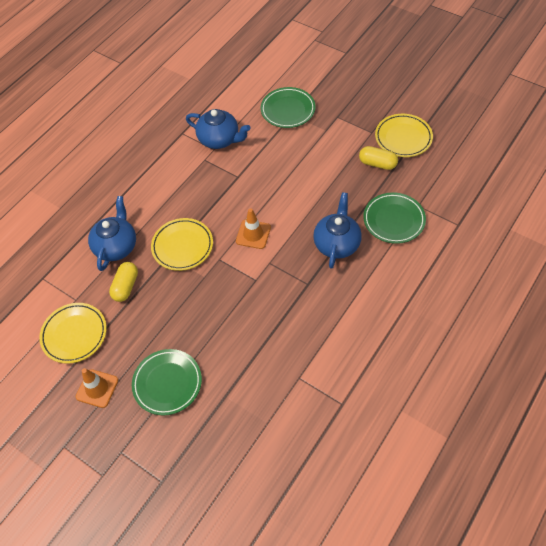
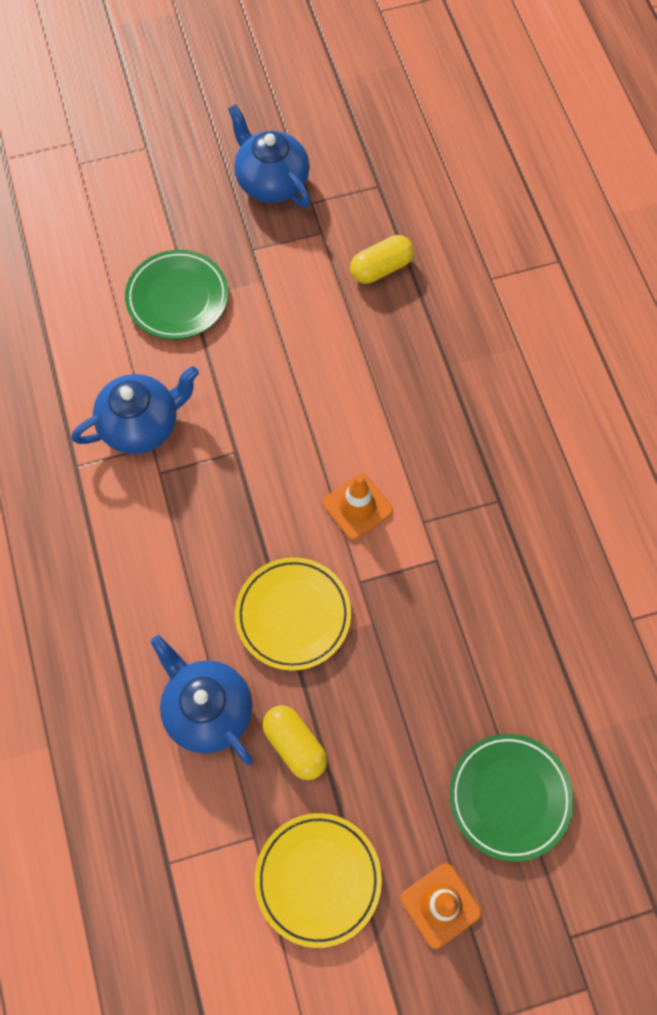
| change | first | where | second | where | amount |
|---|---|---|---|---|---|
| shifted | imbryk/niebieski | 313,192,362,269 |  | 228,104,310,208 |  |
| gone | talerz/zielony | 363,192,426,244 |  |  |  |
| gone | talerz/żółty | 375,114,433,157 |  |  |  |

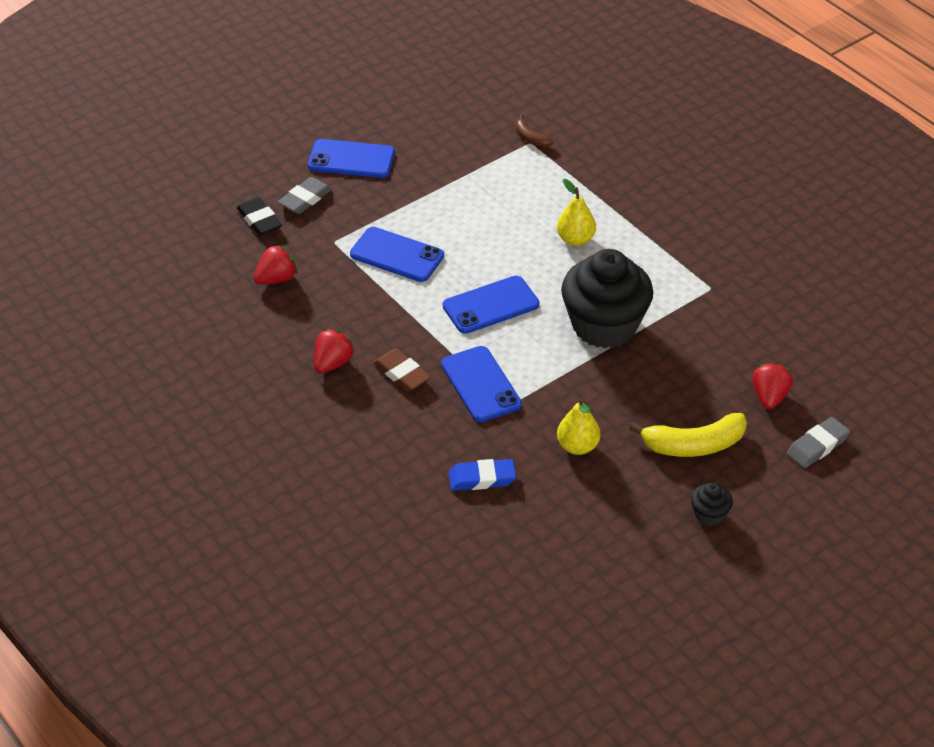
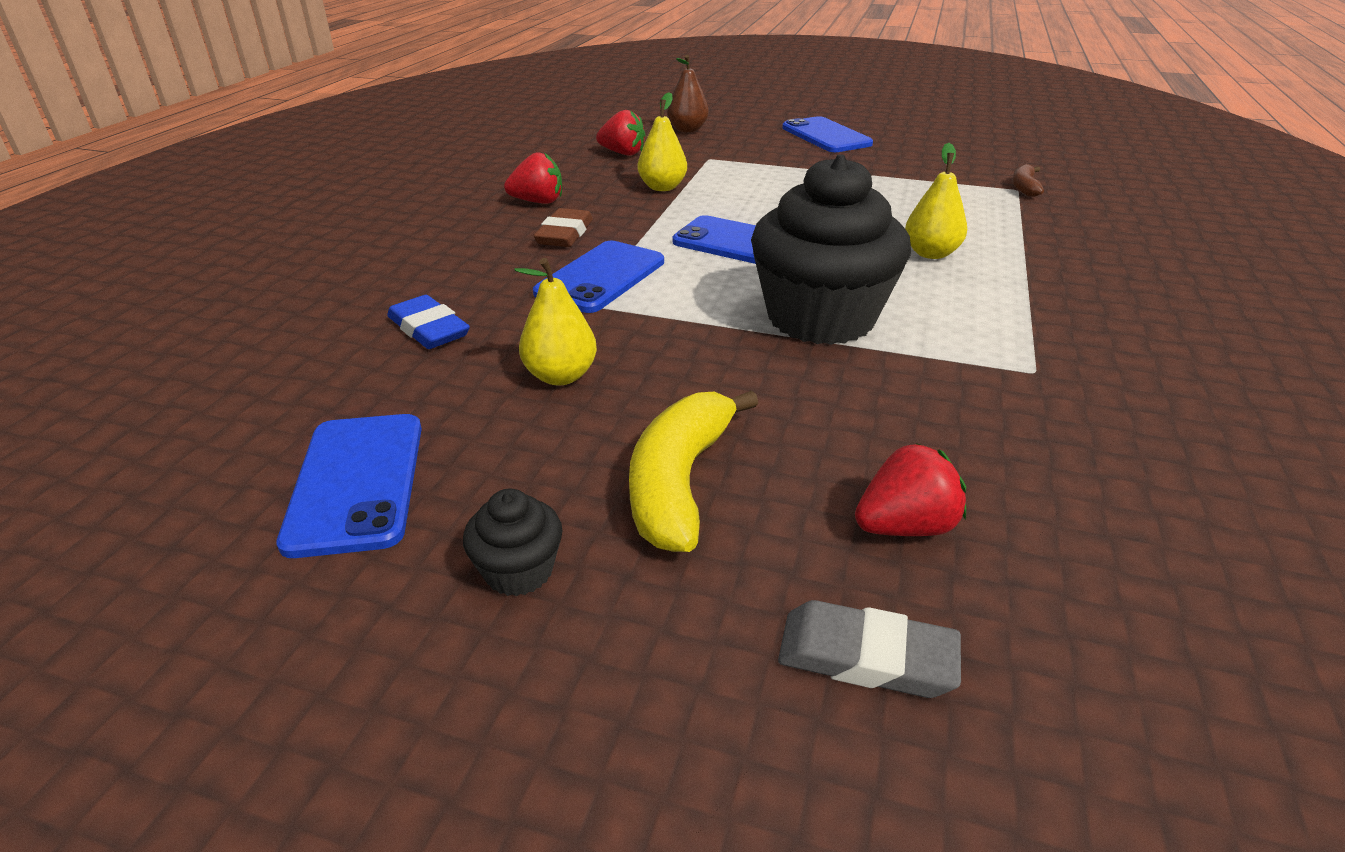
| change | first | where | second | where | amount |
|---|---|---|---|---|---|
| swapped | gumka do mazania/czarny | 236,197,282,235 | gruszka/brązowy | 667,55,709,133 |  |
| gone | gumka do mazania/szary | 278,177,332,214 |  |  |  |
| shifted | telefon/niebieski | 350,227,444,282 |  | 276,414,422,558 |  |
| rotated | banan/żółty | 629,413,747,457 |  | 629,390,758,552 | 60 degrees clockwise |
| new |  |  | gruszka/żółty | 638,92,687,191 |  |

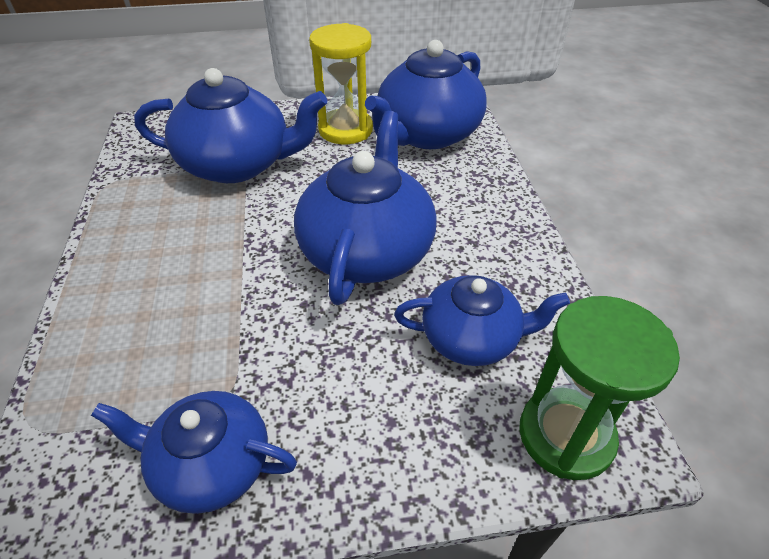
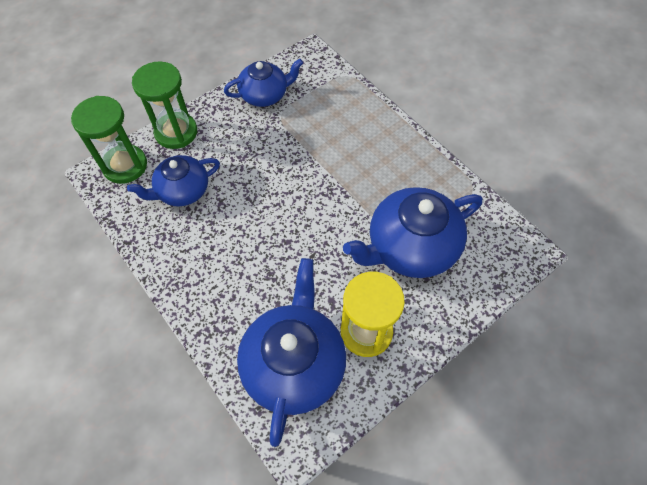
| change | first | where | second | where | amount |
|---|---|---|---|---|---|
| gone | imbryk/niebieski | 294,111,437,305 |  |  |  |
| new |  |  | klepsydra/zielony | 132,62,197,149 |  |

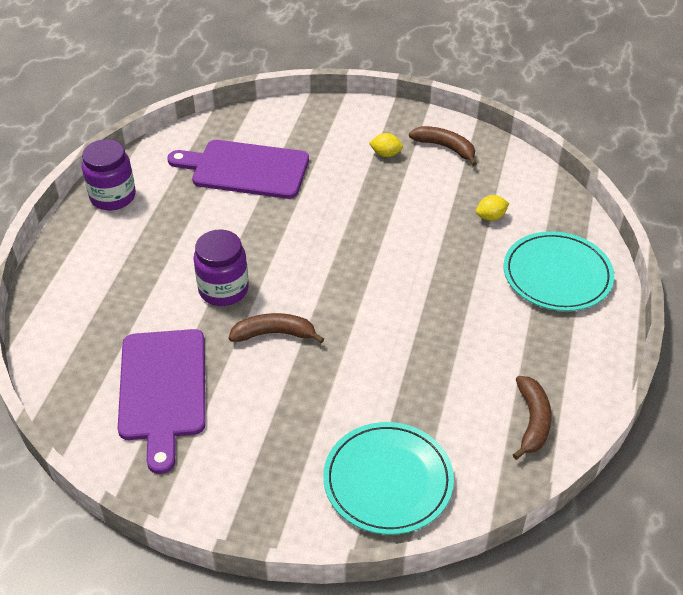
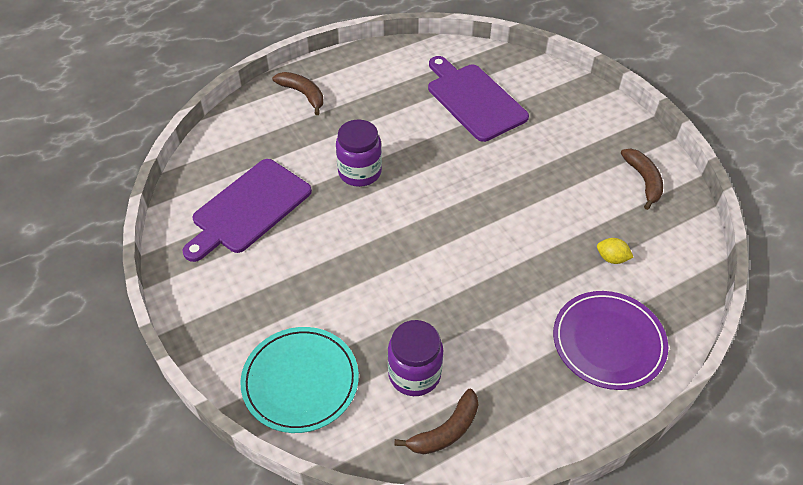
| change | first | where | second | where | amount |
|---|---|---|---|---|---|
| shifted | słoik/fioletowy | 82,139,136,210 |  | 388,320,443,396 |  |
| shifted | banan/brązowy | 229,313,324,343 |  | 272,72,324,115 |  |
| gone | cytryna/żółty | 369,133,403,157 |  |  |  |
| repainted | talerz/turkusowy | 504,231,614,311 | talerz/fioletowy | 553,291,668,390 |  |

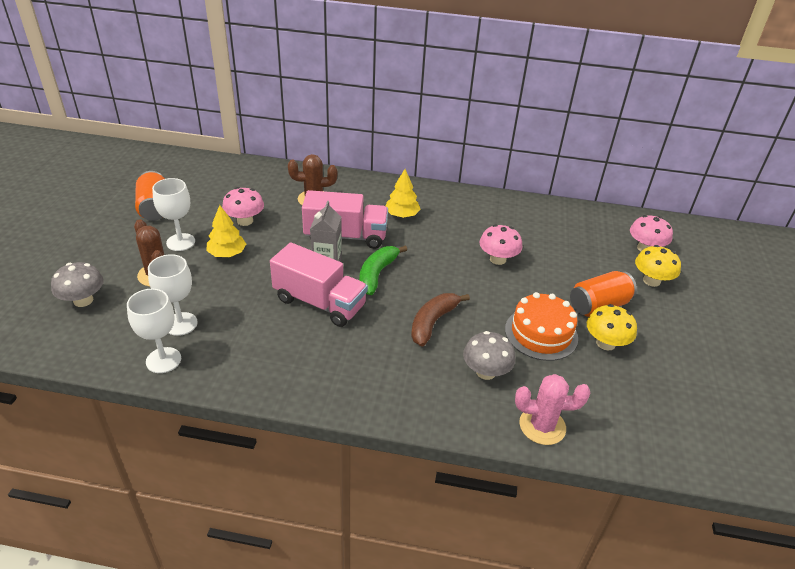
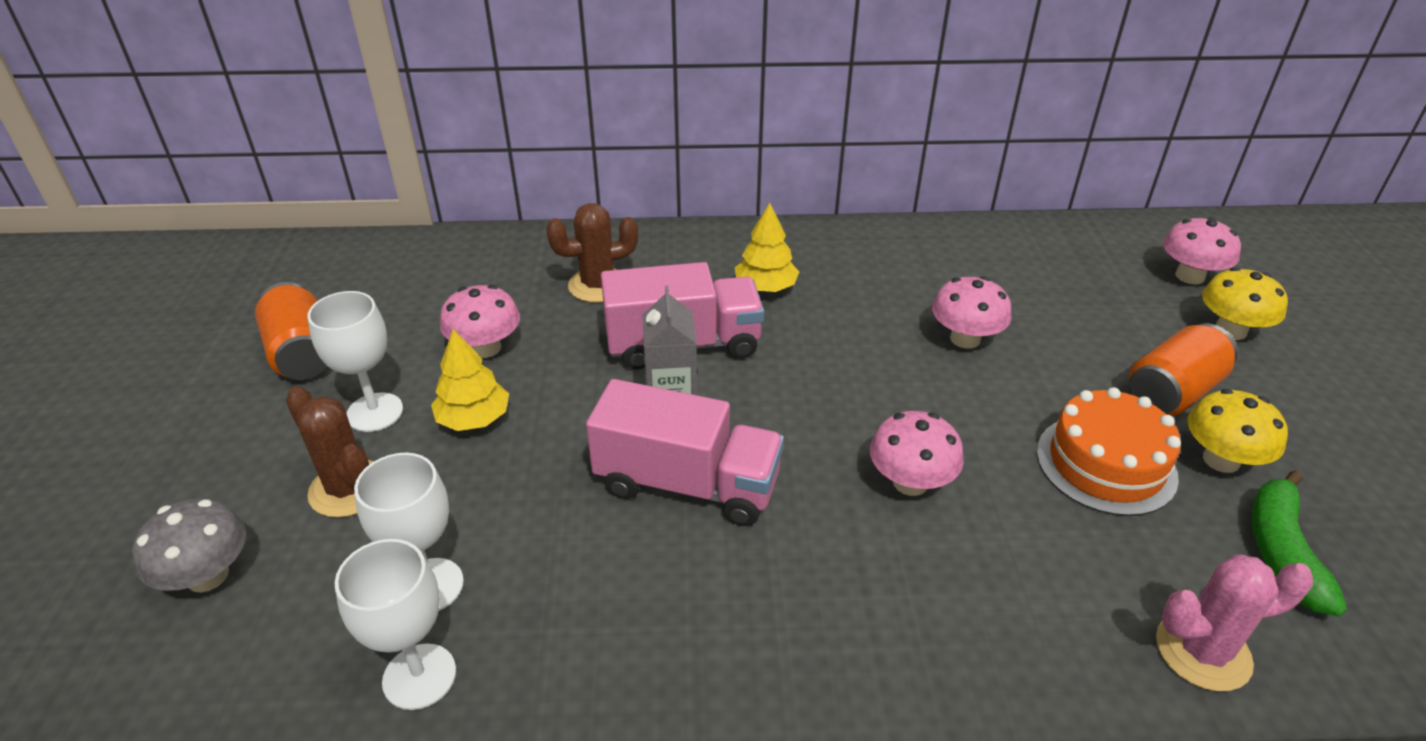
| change | first | where | second | where | amount |
|---|---|---|---|---|---|
| shifted | banan/zielony | 359,246,407,295 |  | 1251,470,1347,617 |  |
| swapped | banan/brązowy | 411,293,470,346 | grzyb/różowy | 870,411,964,496 |  |
| gone | grzyb/szary | 463,331,515,380 |  |  |  |

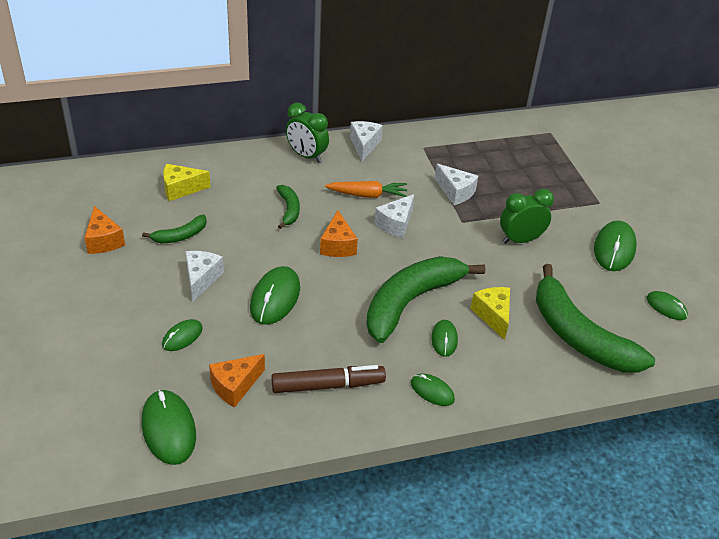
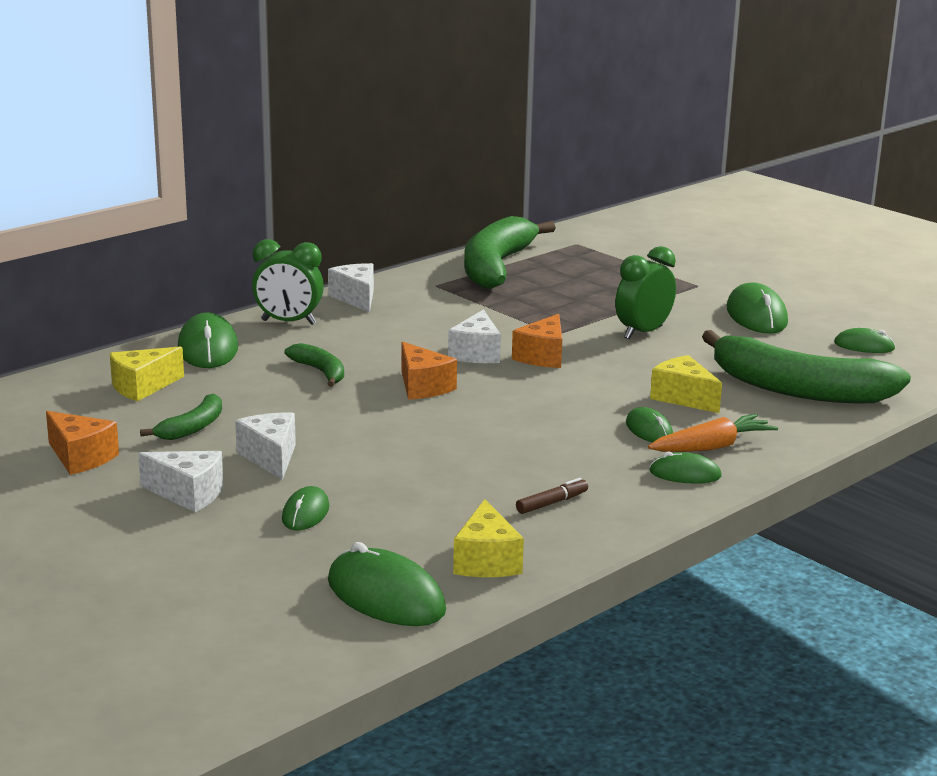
| change | first | where | second | where | amount |
|---|---|---|---|---|---|
| shifted | ser/pomarańczowy | 209,354,265,408 |  | 512,314,562,368 |  |
| shifted | myszka/zielony | 250,266,300,325 |  | 178,312,238,368 |  |
| scaled | flamaster/brązowy | 272,365,386,393 |  | 516,478,588,514 | x0.50 |
| shifted | marchewka/pomarańczowy | 325,181,407,198 |  | 648,414,778,452 |  |
| shifted | banan/zielony | 366,256,485,343 |  | 464,216,556,289 |  |
| shifted | ser/biały | 435,164,478,205 |  | 138,451,223,512 |  |
| new |  |  | ser/żółty | 453,499,524,577 |  |

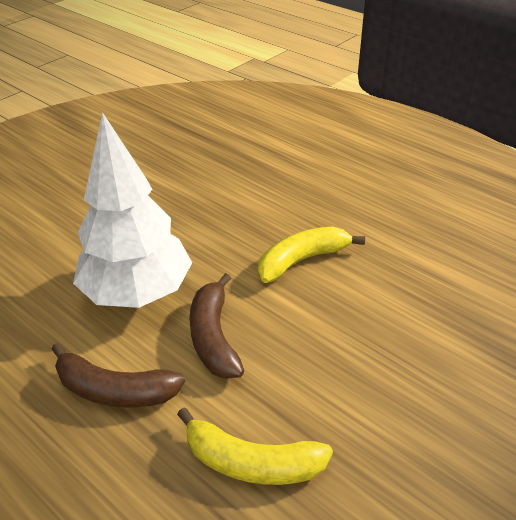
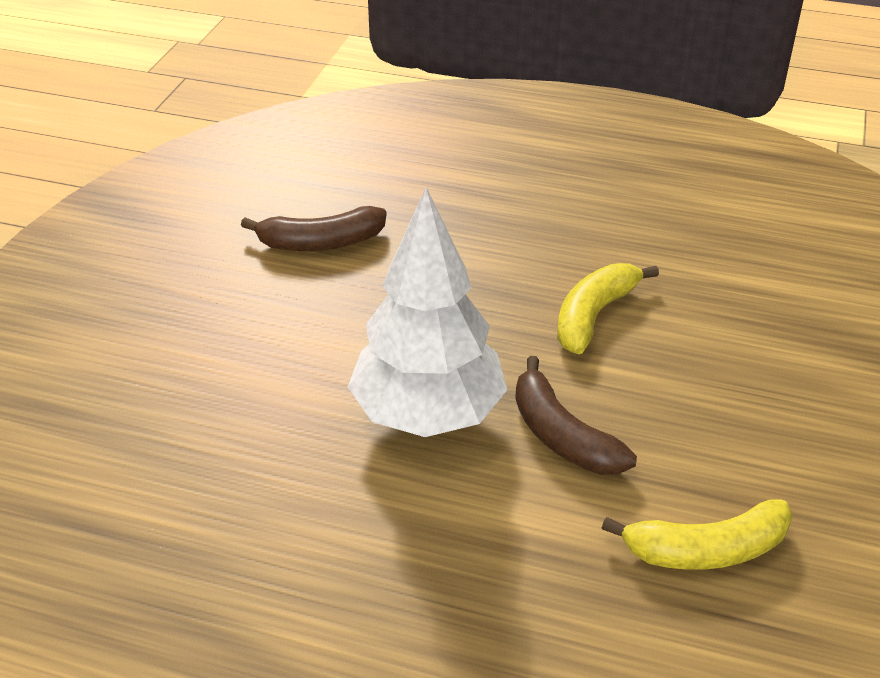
| change | first | where | second | where | amount |
|---|---|---|---|---|---|
| shifted | banan/brązowy | 52,343,185,408 |  | 241,206,387,251 |  |

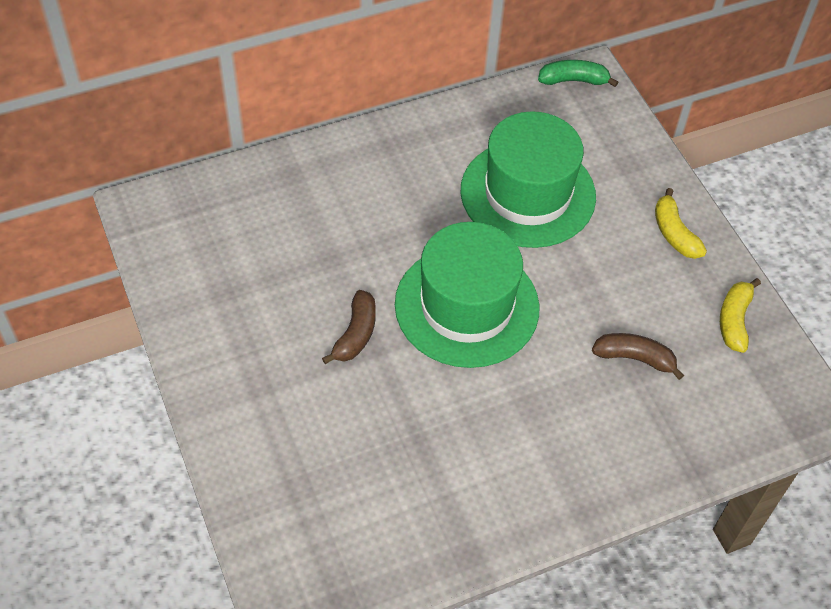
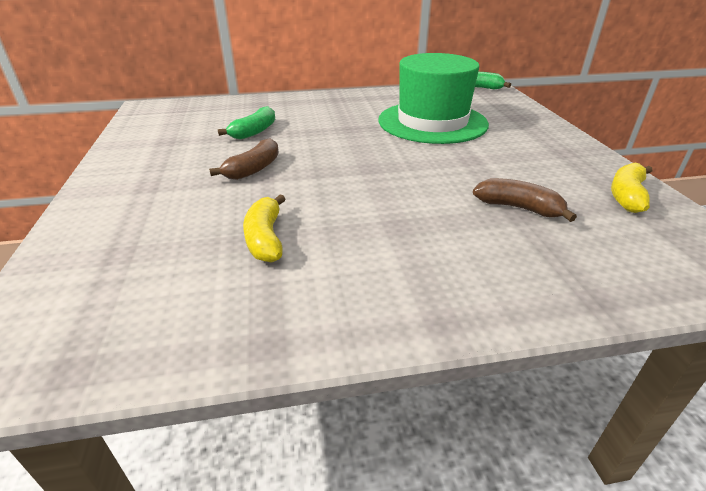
| change | first | where | second | where | amount |
|---|---|---|---|---|---|
| gone | kapelusz/zielony | 395,222,540,368 |  |  |  |
| shifted | banan/żółty | 655,188,707,259 |  | 243,194,285,263 |  |
| new |  |  | banan/zielony | 218,106,275,140 |  |

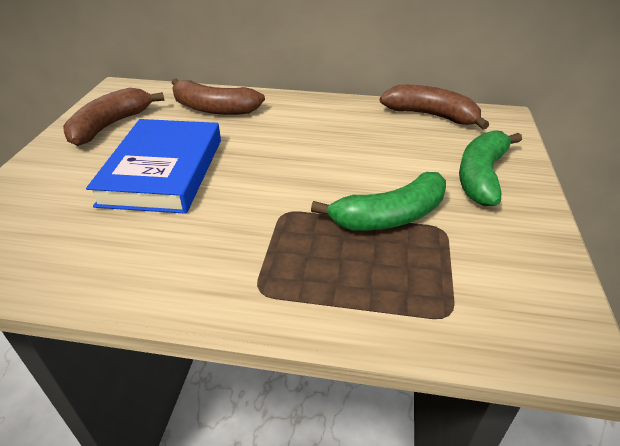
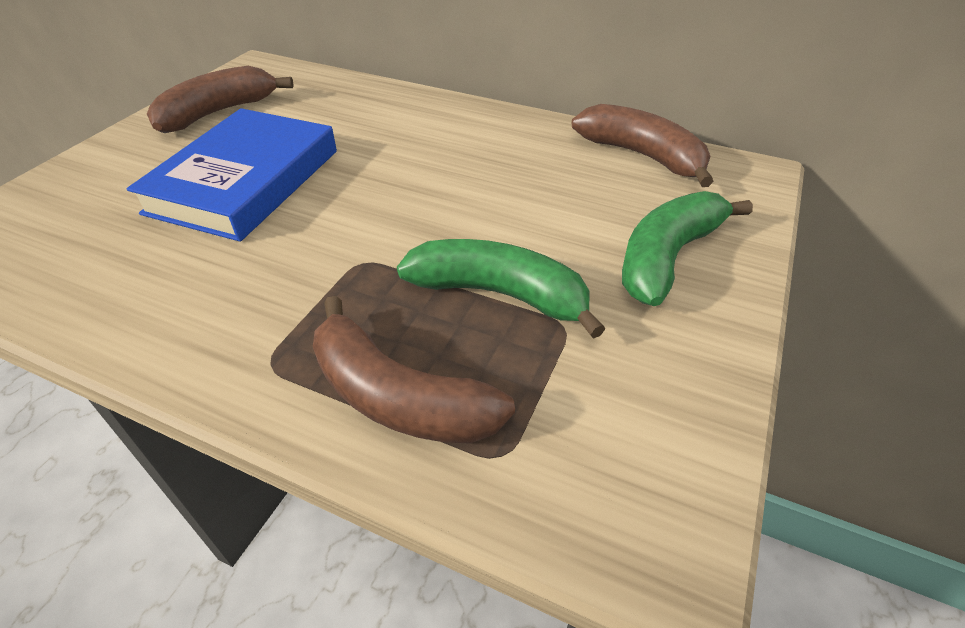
| change | first | where | second | where | amount |
|---|---|---|---|---|---|
| shifted | banan/brązowy | 172,78,265,115 |  | 313,296,515,444 |  |
| rotated | banan/zielony | 311,172,446,231 |  | 397,239,605,339 | 150 degrees counterclockwise |

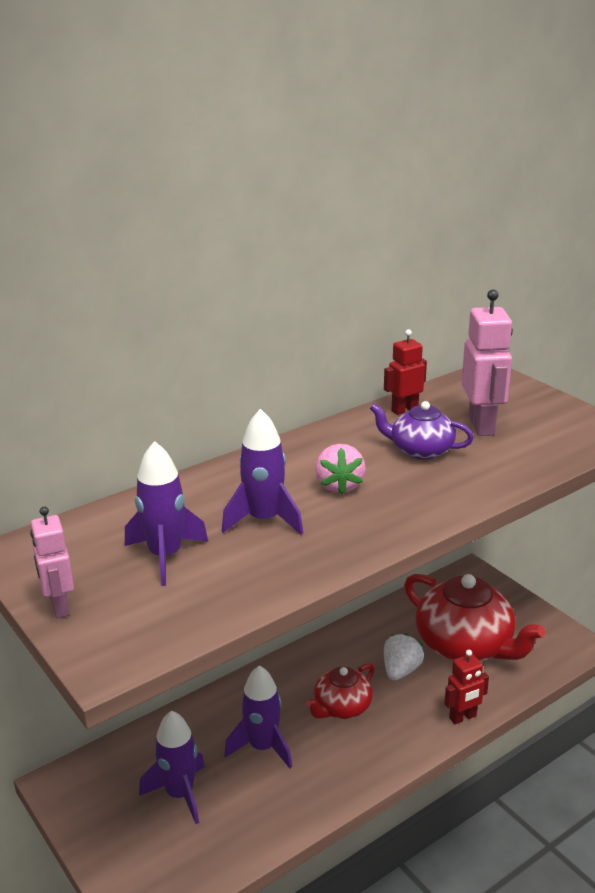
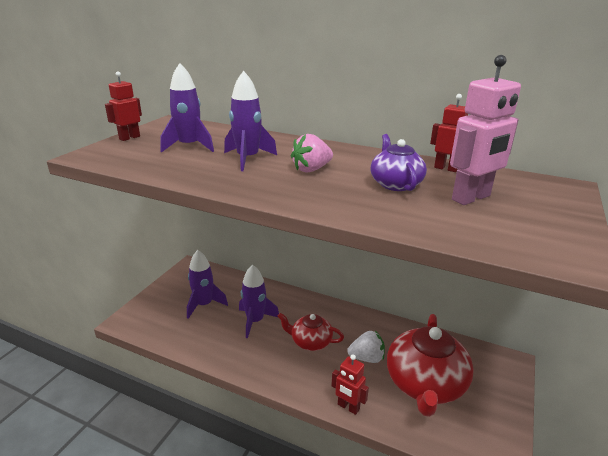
| change | first | where | second | where | amount |
|---|---|---|---|---|---|
| repainted | robot/różowy | 30,507,74,618 | robot/czerwony | 105,72,142,141 |  |

